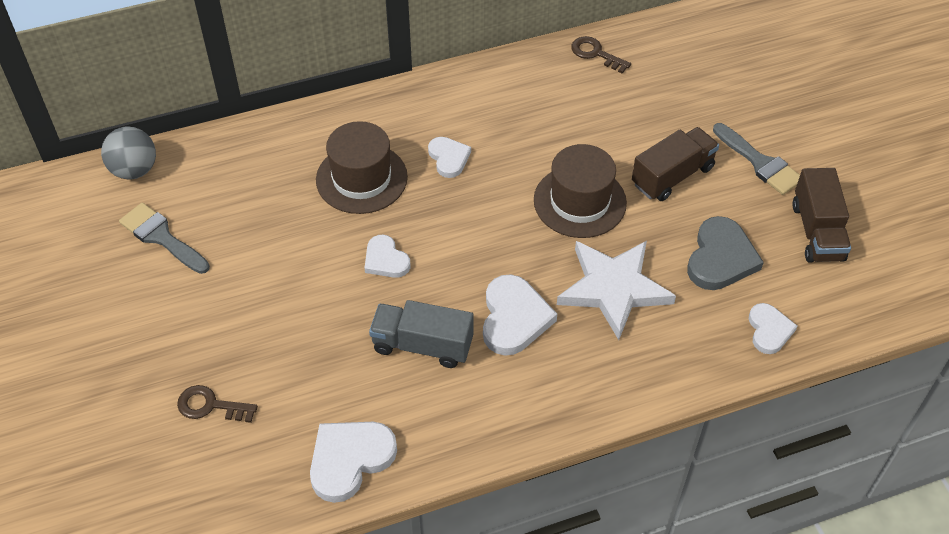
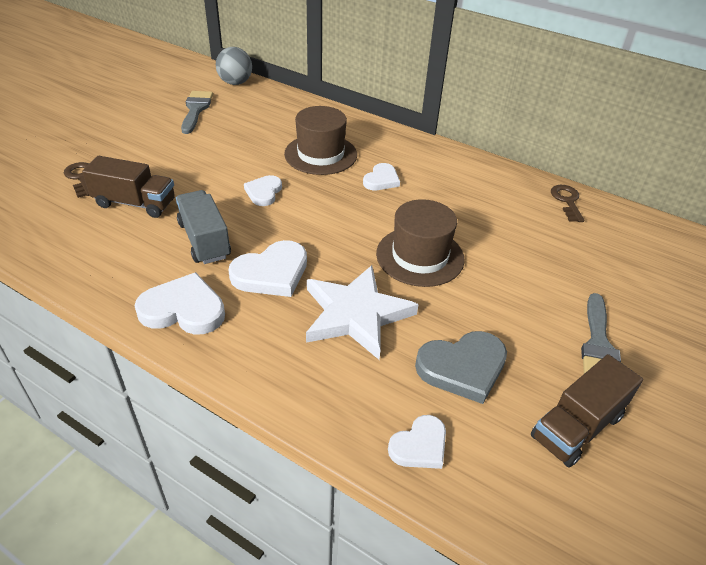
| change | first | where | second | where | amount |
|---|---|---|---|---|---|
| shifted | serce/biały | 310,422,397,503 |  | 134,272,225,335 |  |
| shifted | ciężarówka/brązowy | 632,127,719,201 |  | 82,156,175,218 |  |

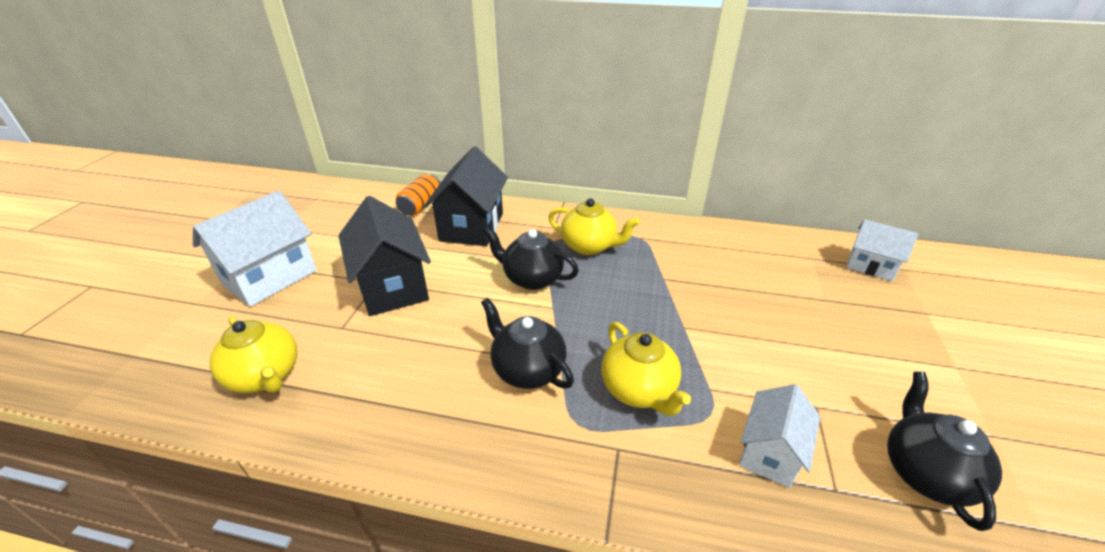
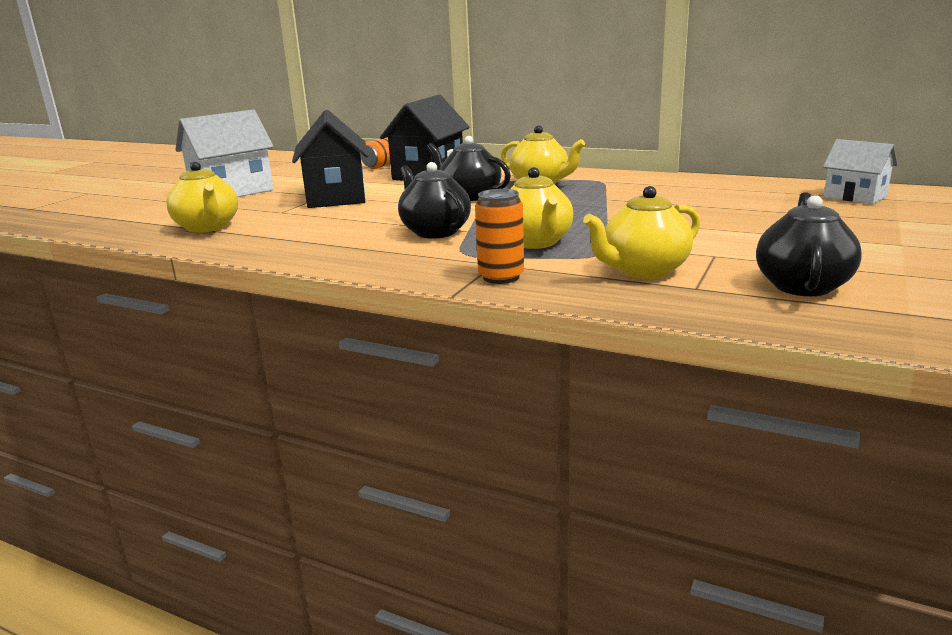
| change | first | where | second | where | amount |
|---|---|---|---|---|---|
| swapped | domek/biały | 739,384,820,488 | imbryk/żółty | 583,186,700,279 |  |
| new |  |  | puszka/pomarańczowy | 475,189,524,284 |  |

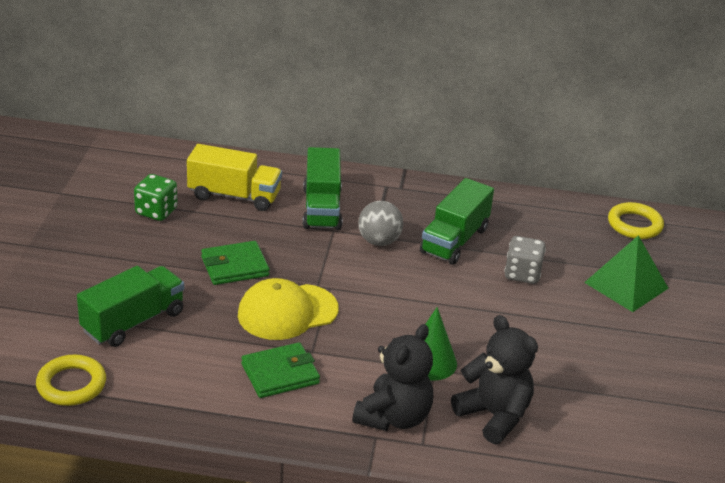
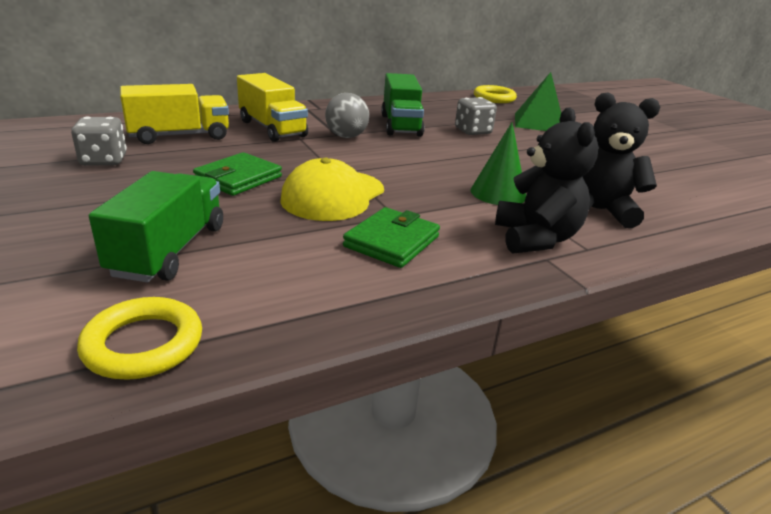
| change | first | where | second | where | amount |
|---|---|---|---|---|---|
| repainted | kostka do gry/zielony | 134,174,178,221 | kostka do gry/szary | 71,116,127,166 |  |
| repainted | ciężarówka/zielony | 303,147,343,230 | ciężarówka/żółty | 237,73,308,142 |  |

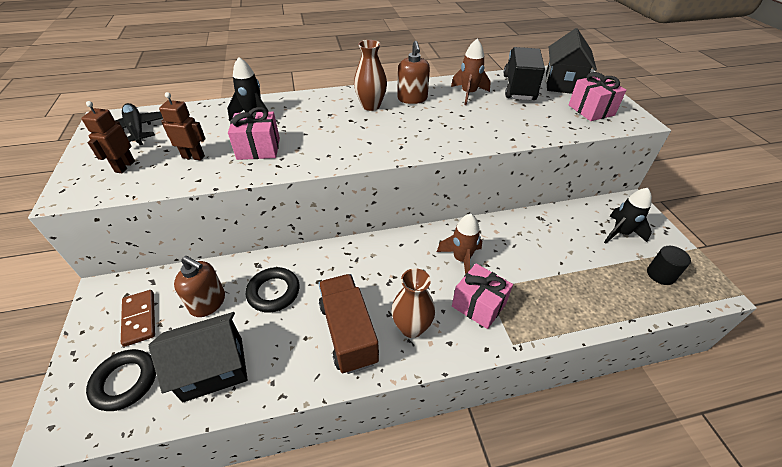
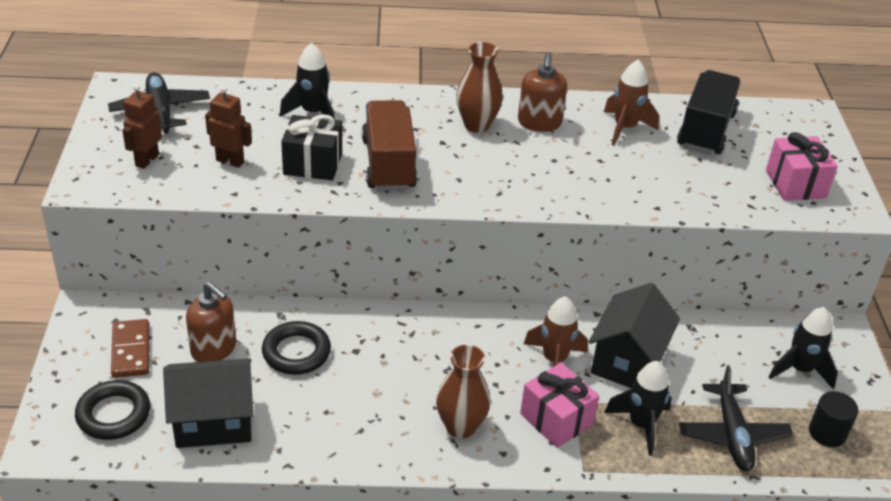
| change | first | where | second | where | amount |
|---|---|---|---|---|---|
| repainted | prezent/różowy | 228,107,280,160 | prezent/czarny | 281,114,342,181 |  |
| shifted | ciężarówka/brązowy | 319,274,379,374 |  | 362,100,417,191 |  |
| shifted | domek/czarny | 546,28,597,94 |  | 589,283,680,388 |  |
| new |  |  | rakieta/czarny | 604,361,672,456 |  |
| new |  |  | samolot/czarny | 678,365,793,471 |  |

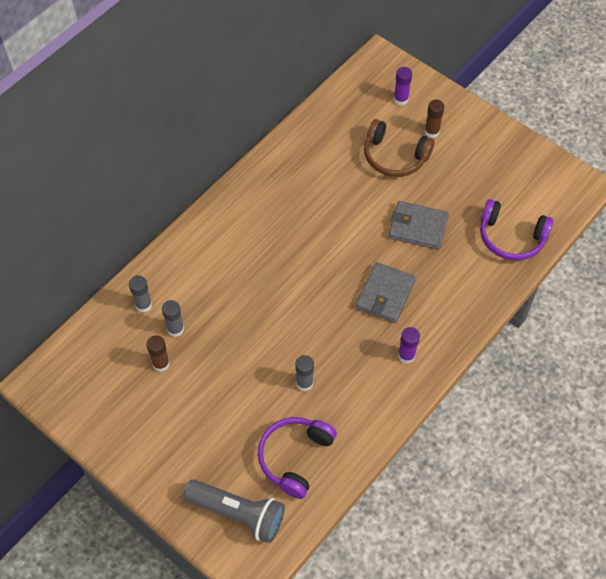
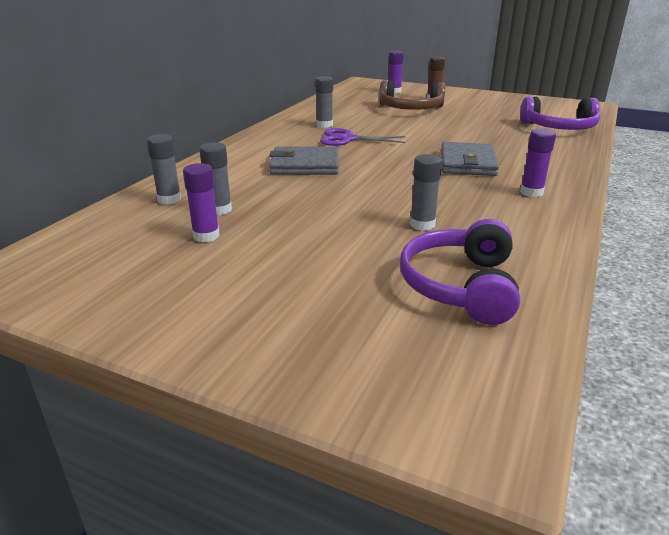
| change | first | where | second | where | amount |
|---|---|---|---|---|---|
| repainted | klej w sztyfcie/brązowy | 146,335,170,372 | klej w sztyfcie/fioletowy | 183,163,220,242 |  |
| gone | latarka/szary | 183,479,285,543 |  |  |  |
| shifted | portfel/szary | 389,201,449,250 |  | 269,147,339,175 |  |
| new |  |  | klej w sztyfcie/szary | 315,76,333,128 |  |
| new |  |  | nożyczki/fioletowy | 320,128,406,146 |  |

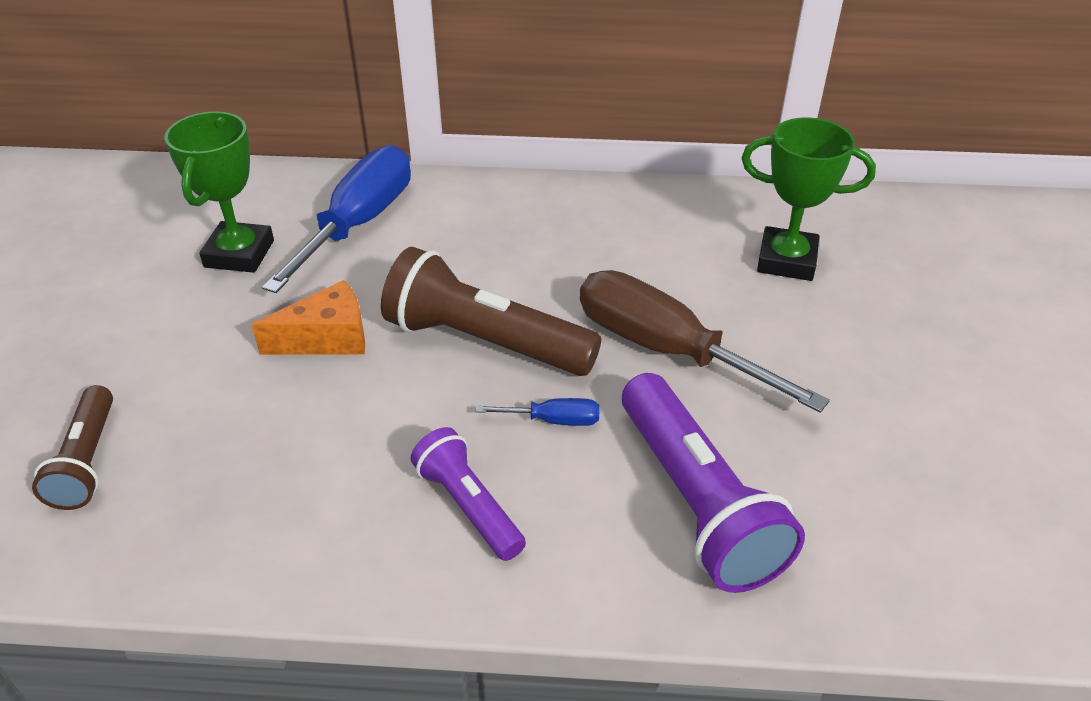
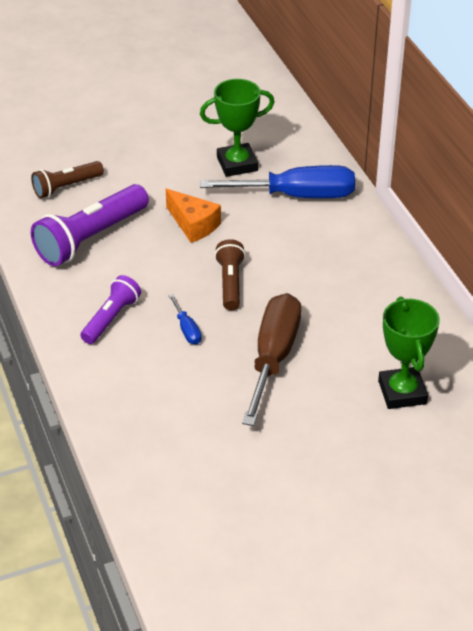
| change | first | where | second | where | amount |
|---|---|---|---|---|---|
| scaled | latarka/brązowy | 381,247,601,376 |  | 215,239,245,310 | x0.59 |
| shifted | latarka/fioletowy | 622,373,805,593 |  | 31,184,149,266 |  |

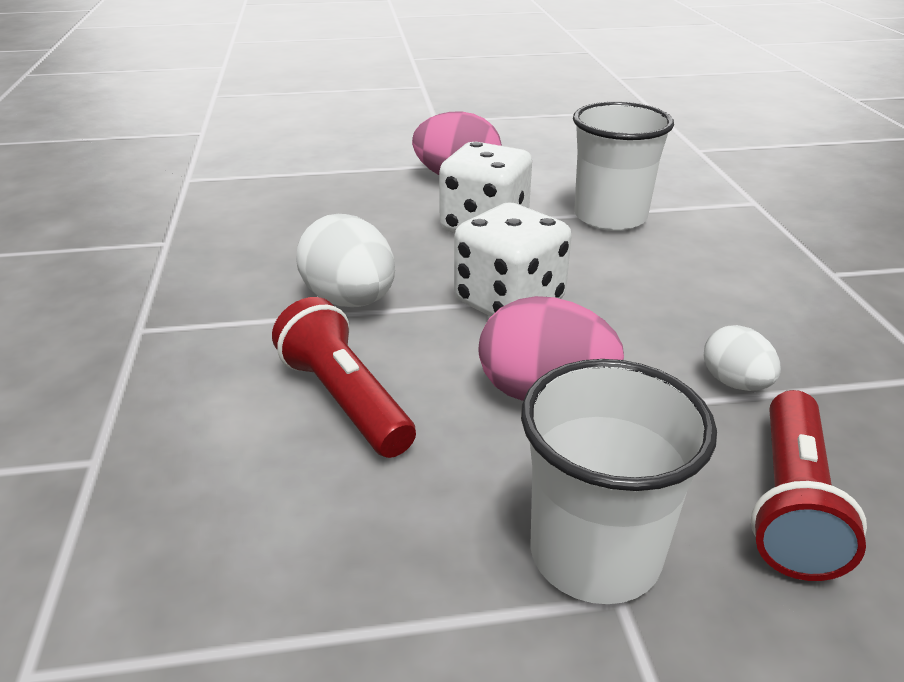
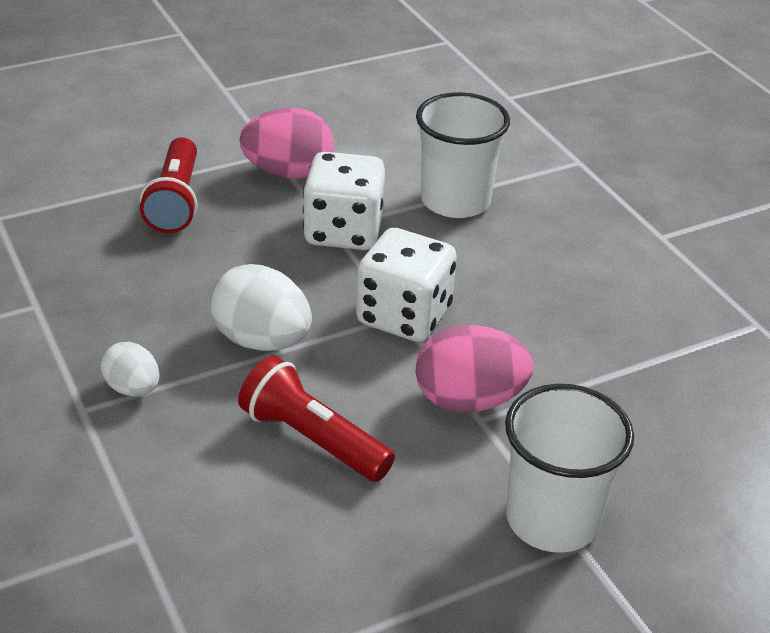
| change | first | where | second | where | amount |
|---|---|---|---|---|---|
| shifted | jajko/biały | 704,325,781,391 |  | 101,342,159,396 |  |
| shifted | latarka/czerwony | 751,390,867,581 |  | 140,137,198,233 |  |

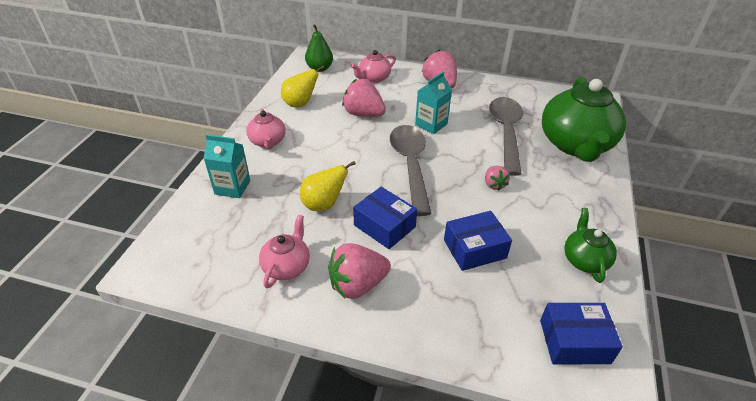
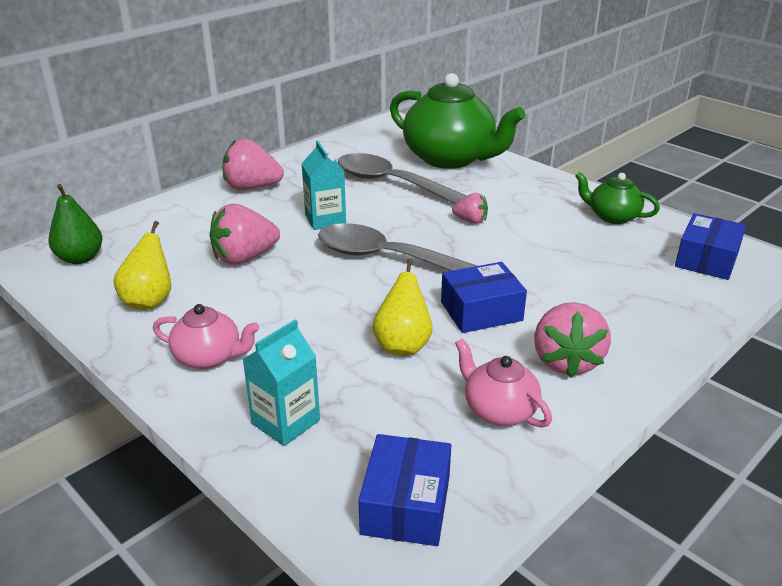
| change | first | where | second | where | amount |
|---|---|---|---|---|---|
| gone | imbryk/różowy | 351,50,396,83 |  |  |  |
| shifted | pudełko/niebieski | 444,211,512,271 |  | 358,434,451,546 |  |

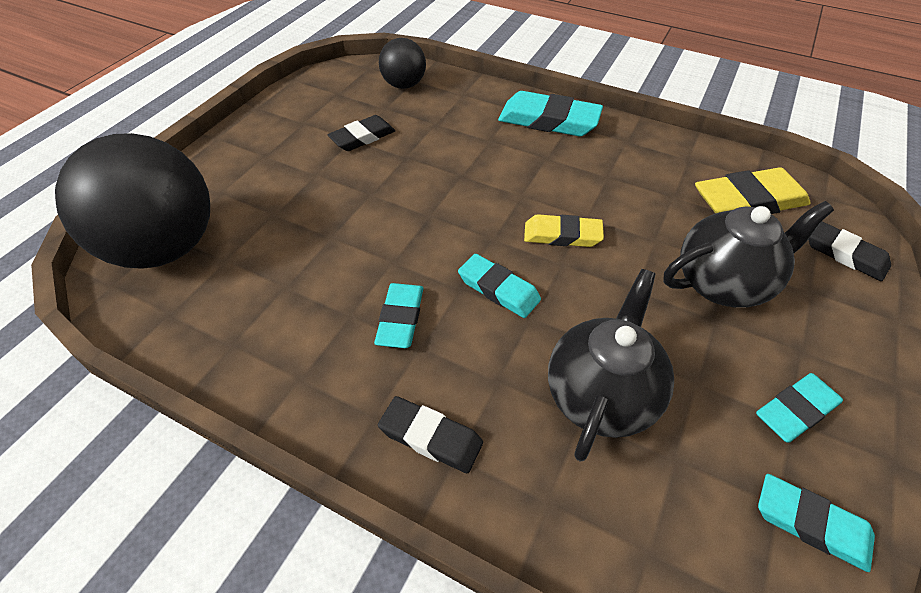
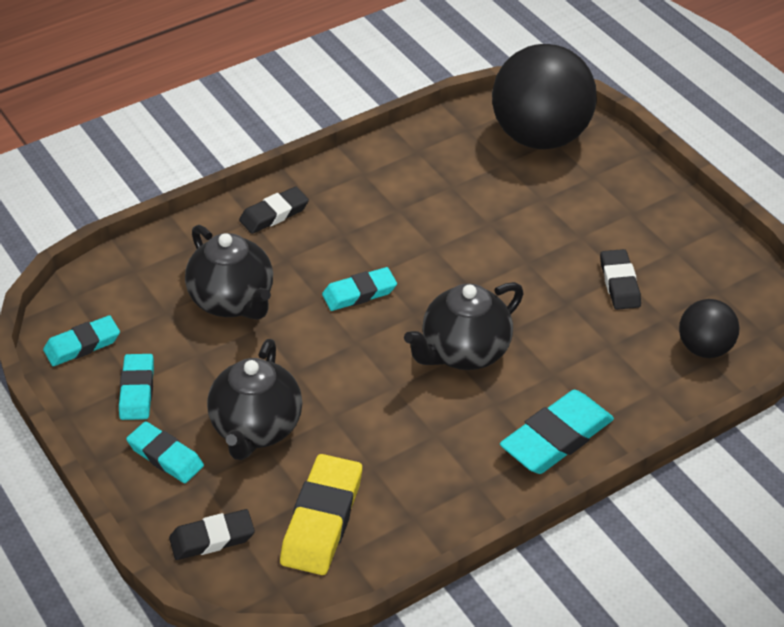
| change | first | where | second | where | amount |
|---|---|---|---|---|---|
| shifted | gumka do mazania/turkusowy | 374,283,423,348 |  | 126,421,204,483 |  |
| gone | gumka do mazania/żółty | 524,214,604,247 |  |  |  |
| new |  |  | imbryk/czarny | 404,282,524,370 |  |

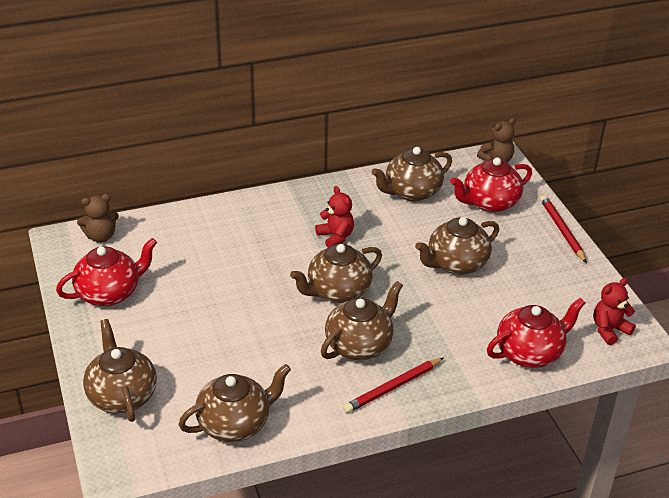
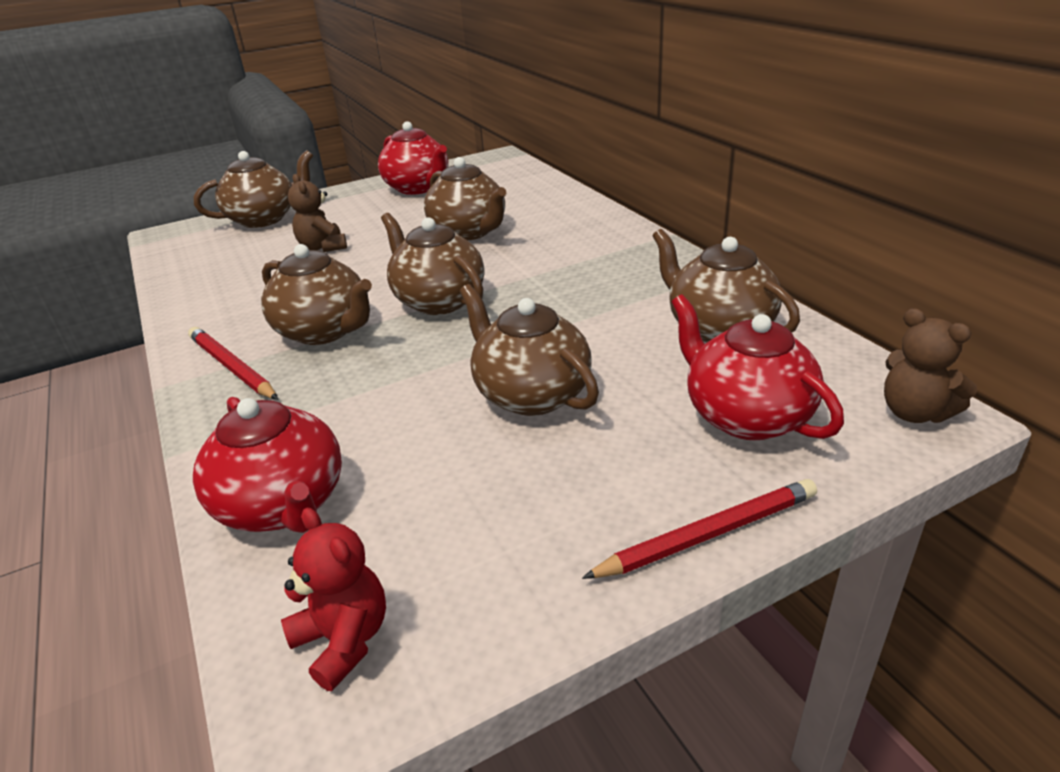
| change | first | where | second | where | amount |
|---|---|---|---|---|---|
| shifted | miś/brązowy | 77,194,119,243 |  | 288,174,347,252 |  |
| shifted | imbryk/brązowy | 179,364,291,442 |  | 424,157,506,241 |  |
| gone | miś/czerwony | 315,186,354,248 |  |  |  |

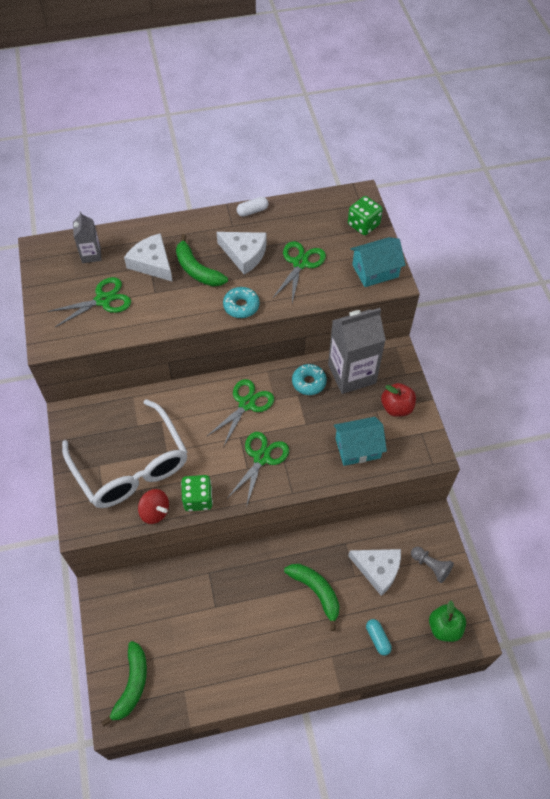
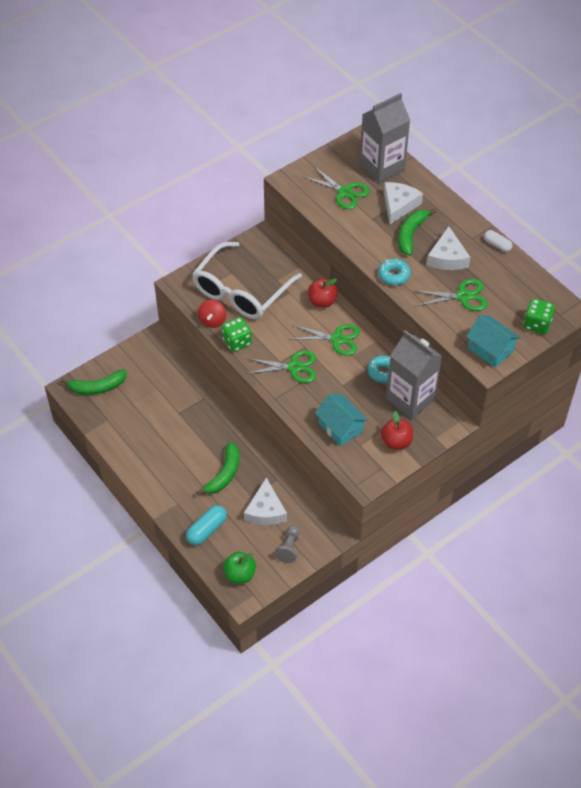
| change | first | where | second | where | amount |
|---|---|---|---|---|---|
| scaled | karton mleka/szary | 73,211,102,263 |  | 360,93,410,183 | x1.96 |
| scaled | kapsułka/turkusowy | 366,619,392,655 |  | 186,505,227,545 | x1.54 |
| new |  |  | jabłko/czerwony | 308,279,338,308 |  |

